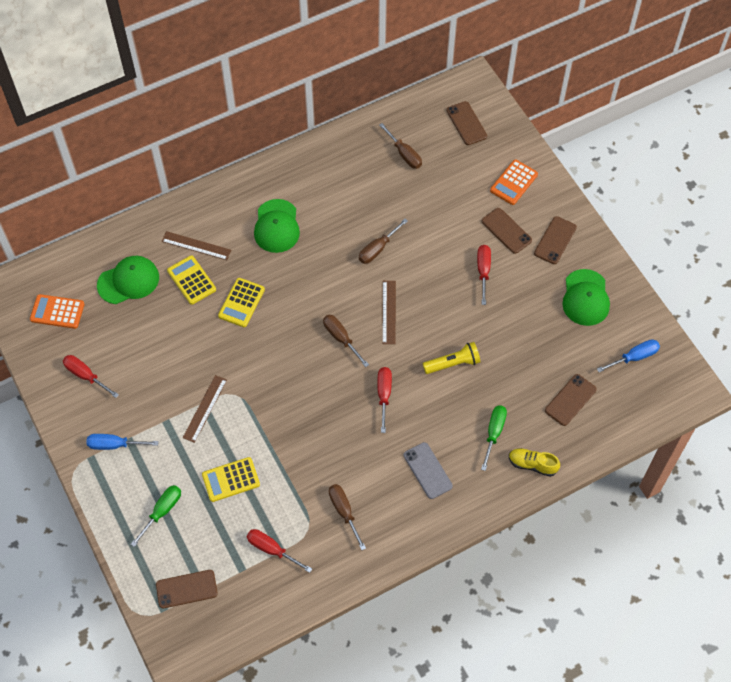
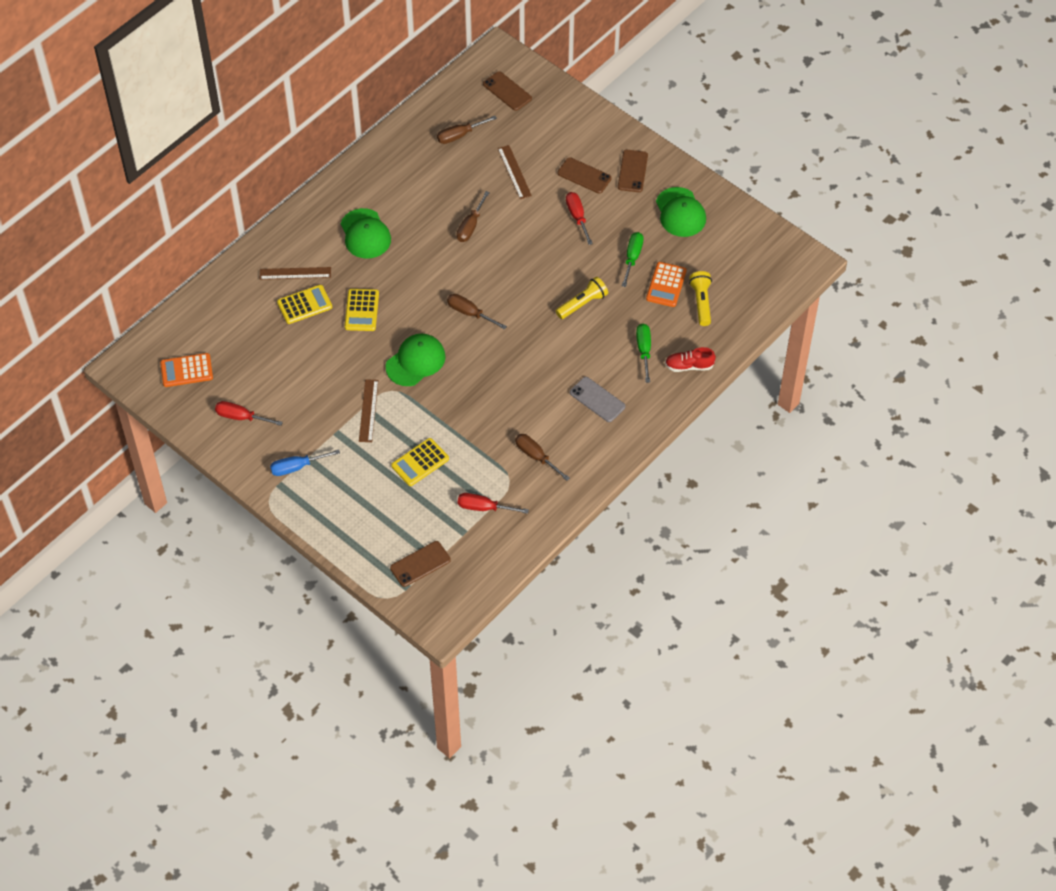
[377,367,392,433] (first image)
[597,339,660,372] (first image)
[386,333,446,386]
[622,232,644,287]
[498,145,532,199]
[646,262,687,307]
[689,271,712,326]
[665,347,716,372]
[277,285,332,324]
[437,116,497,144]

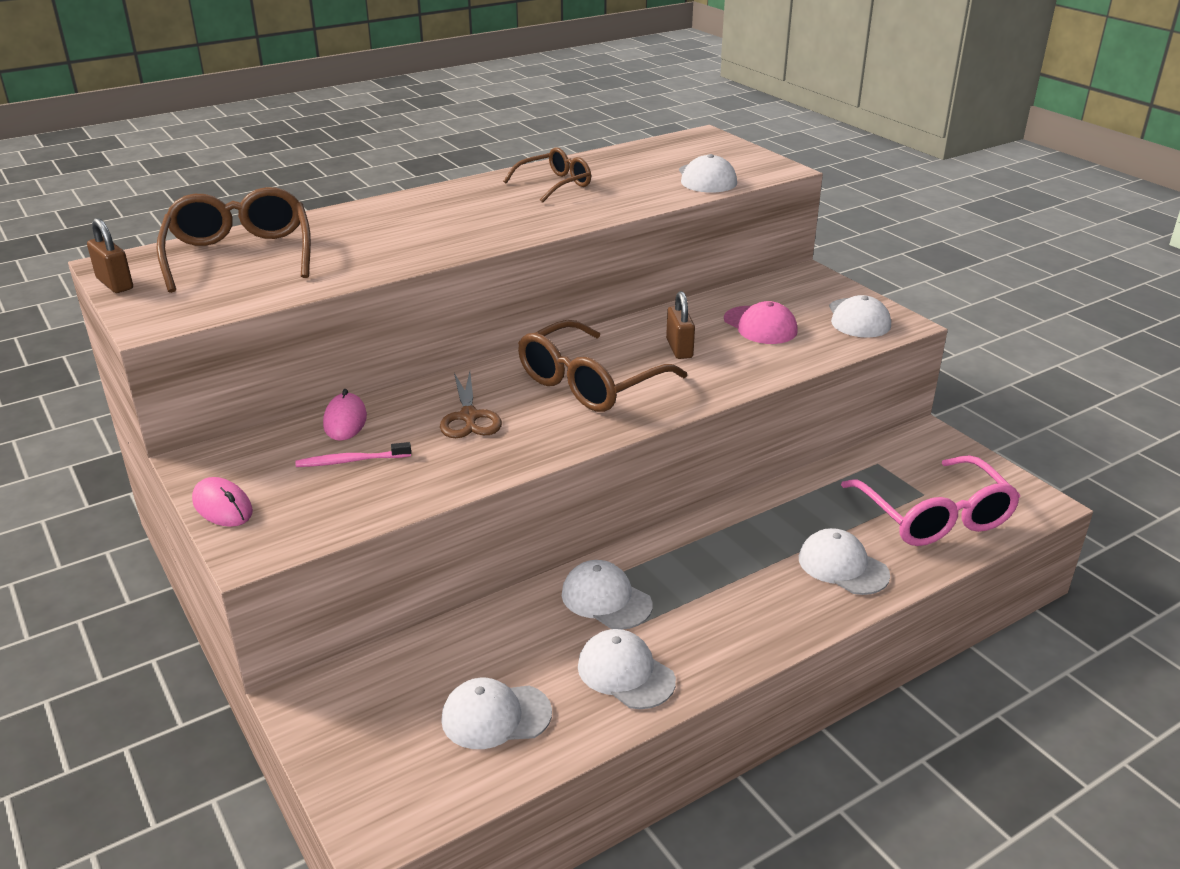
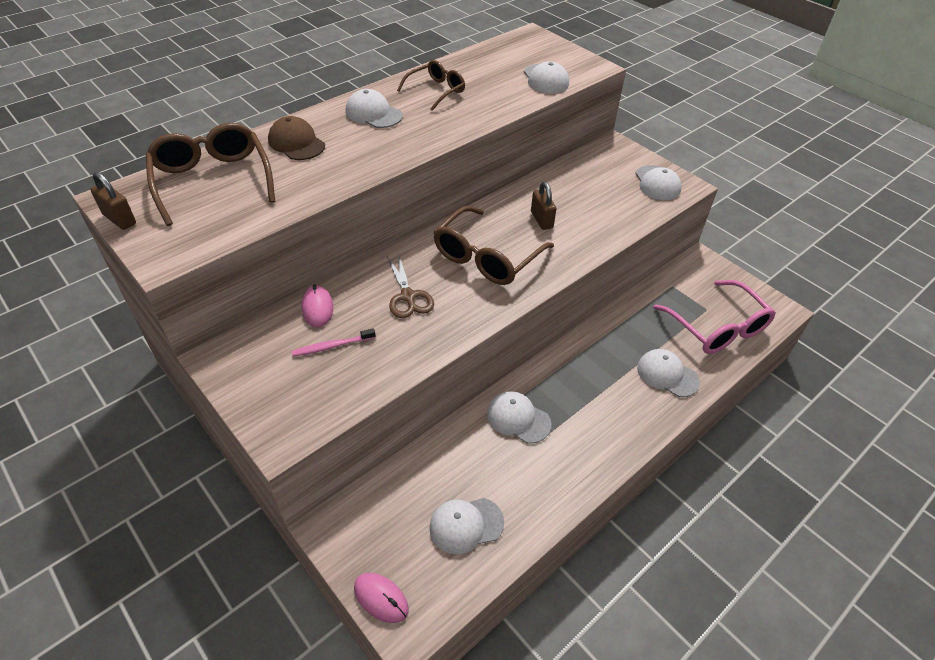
[724,301,798,344] (first image)
[268,116,325,160]
[354,573,409,623]
[346,89,403,128]

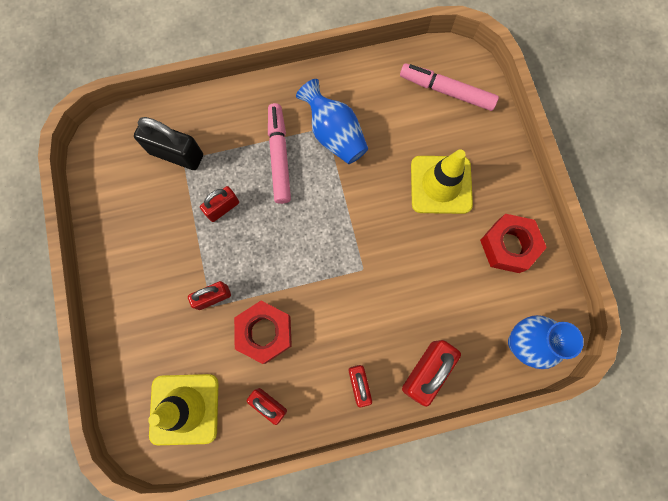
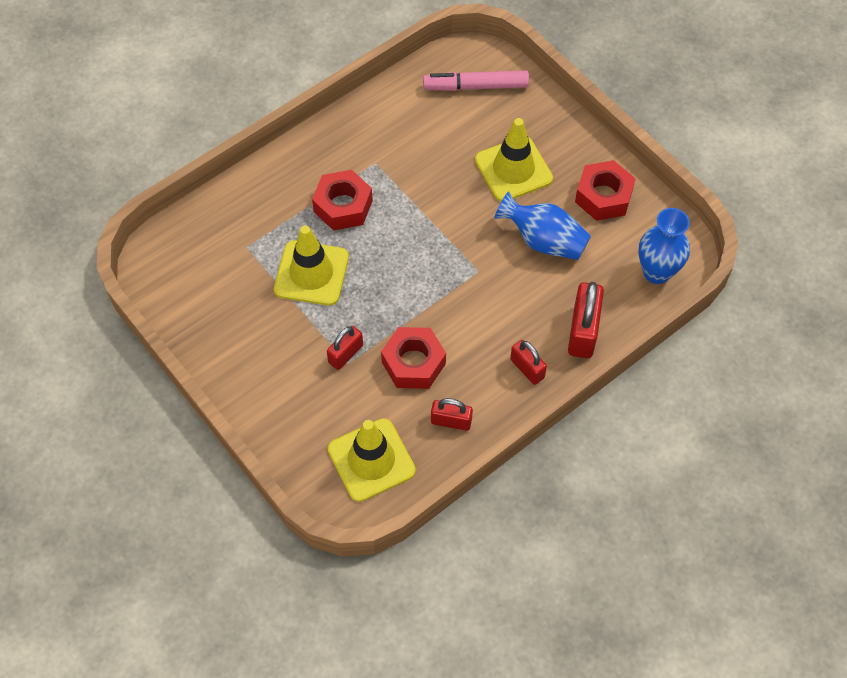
[134,117,203,170] (first image)
[494,191,591,260]
[274,225,349,306]
[312,170,373,231]

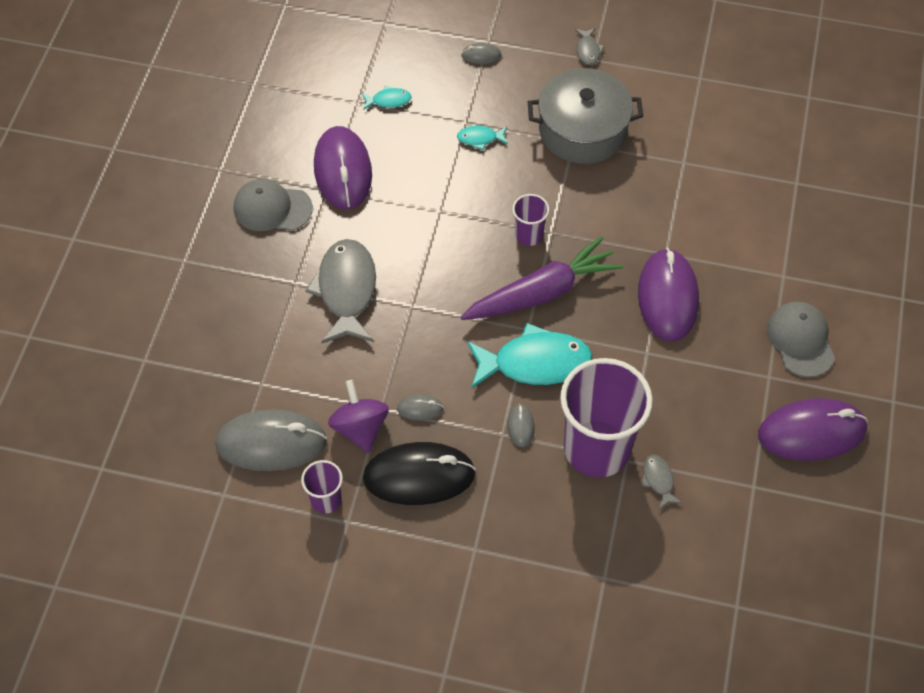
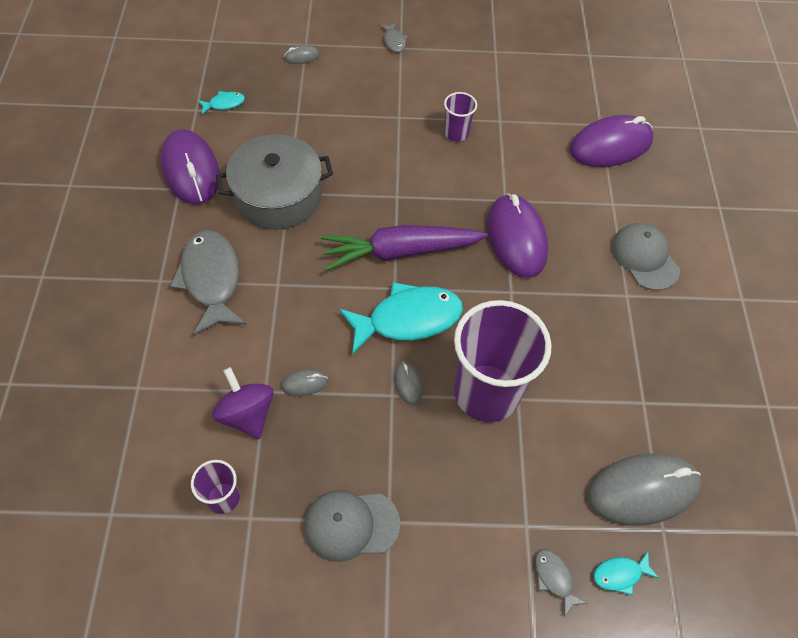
[363,442,476,505] (first image)
[587,454,701,526]
[304,490,400,562]
[594,552,659,595]
[444,92,477,142]
[216,135,333,230]
[535,549,587,617]
[569,115,654,167]
[321,225,488,270]

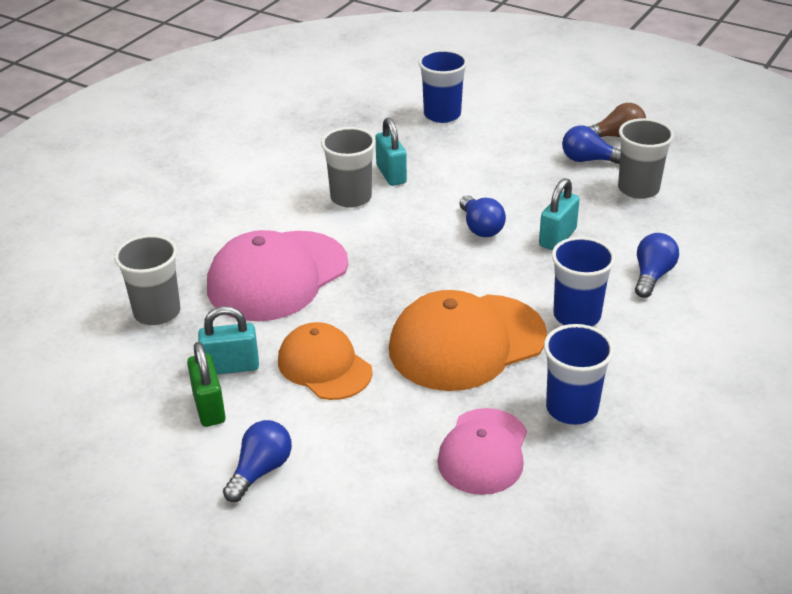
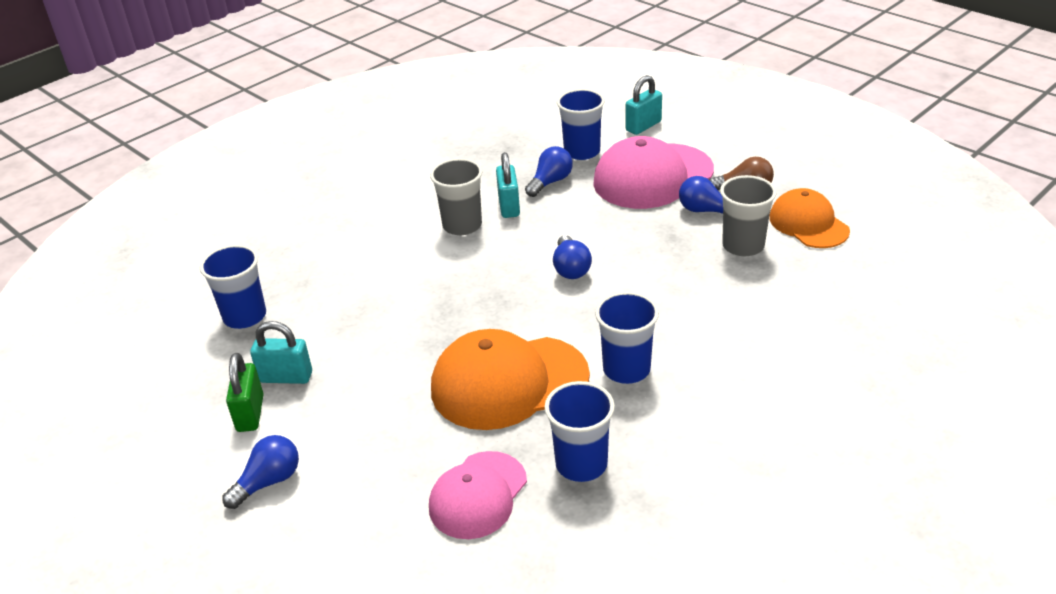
[593,136,714,209]
[769,188,850,248]
[626,75,662,135]
[525,146,573,197]
[200,245,266,329]

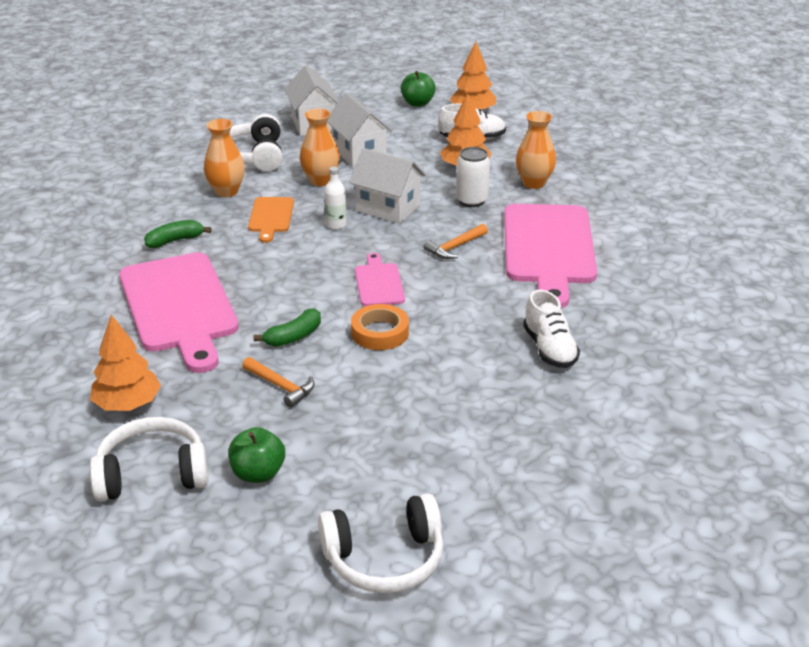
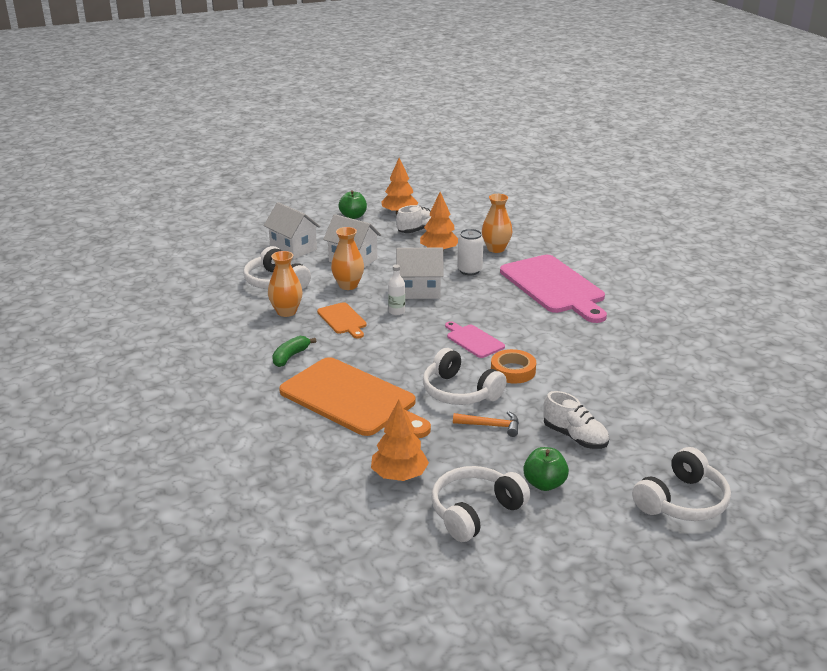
[424,224,488,259] (first image)
[543,391,609,449]
[423,348,507,405]
[279,357,431,438]

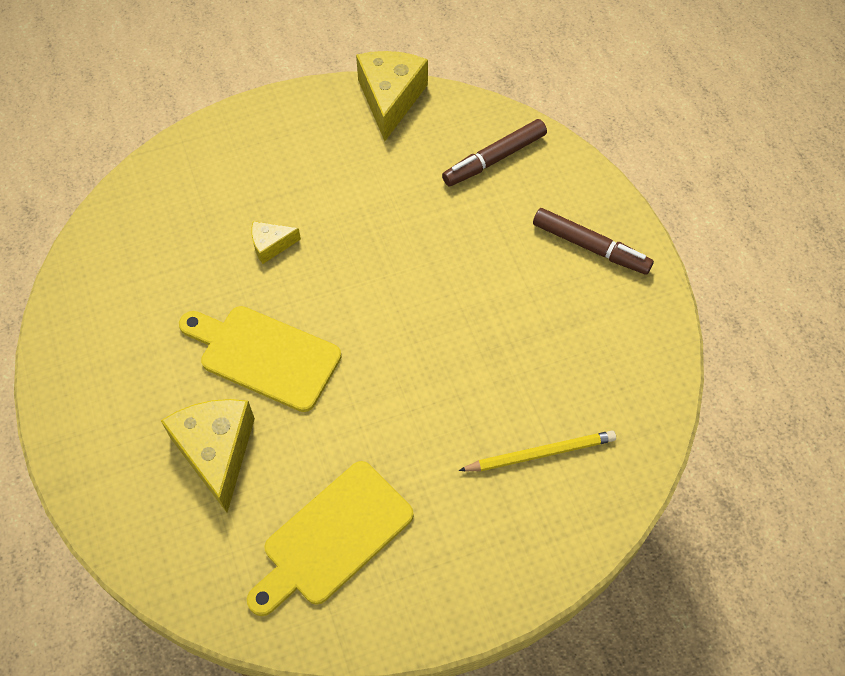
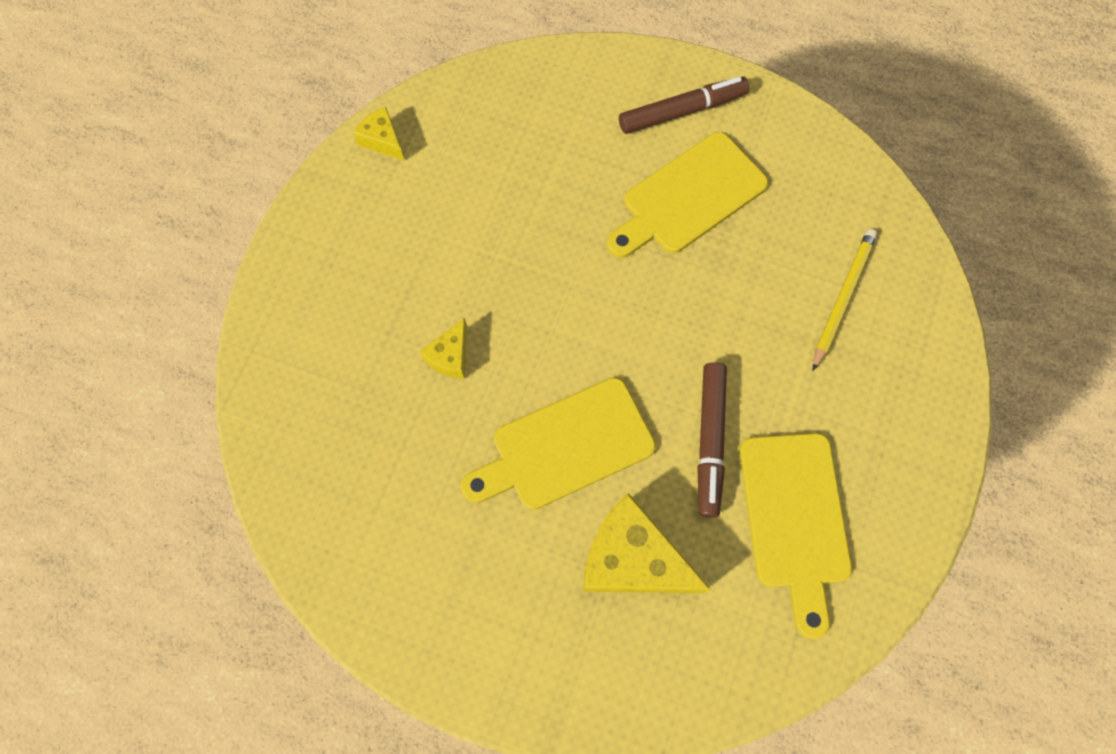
[607,132,768,258]
[697,362,727,518]
[353,107,404,160]

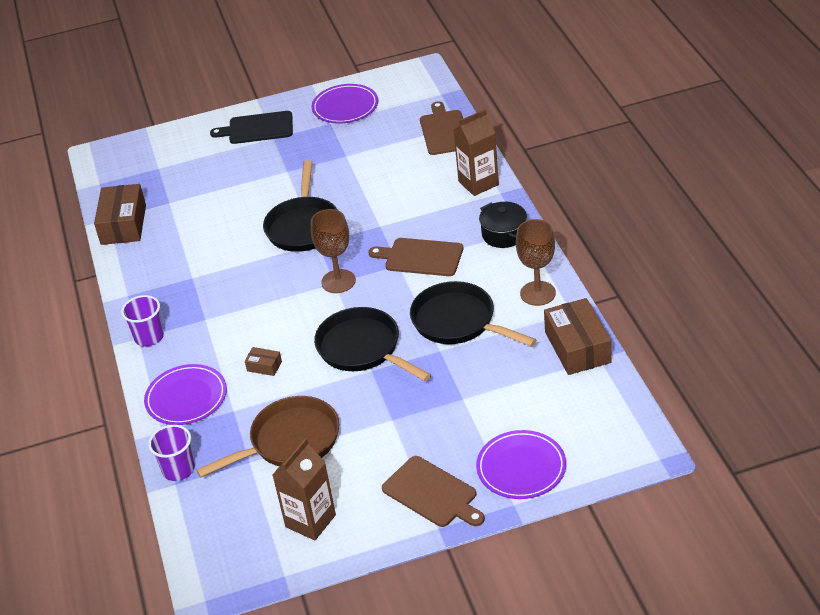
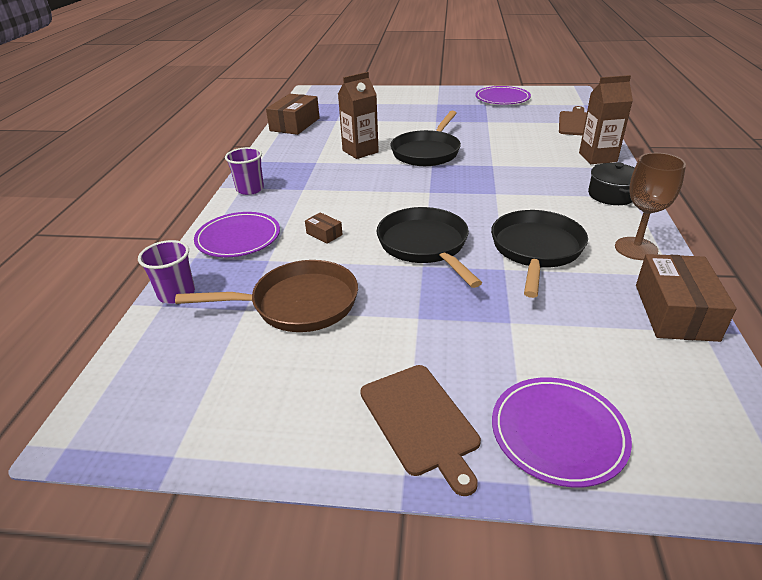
[210,111,293,144] (first image)
[311,209,356,293] (first image)
[368,238,463,276] (first image)
[338,72,379,159]
[491,210,588,298]

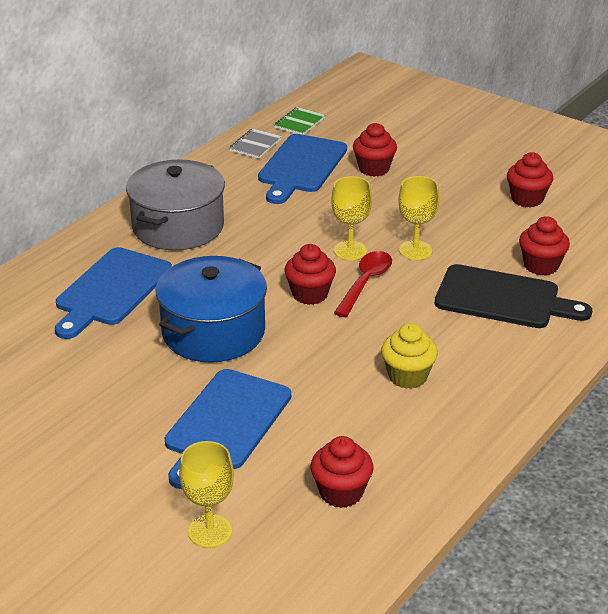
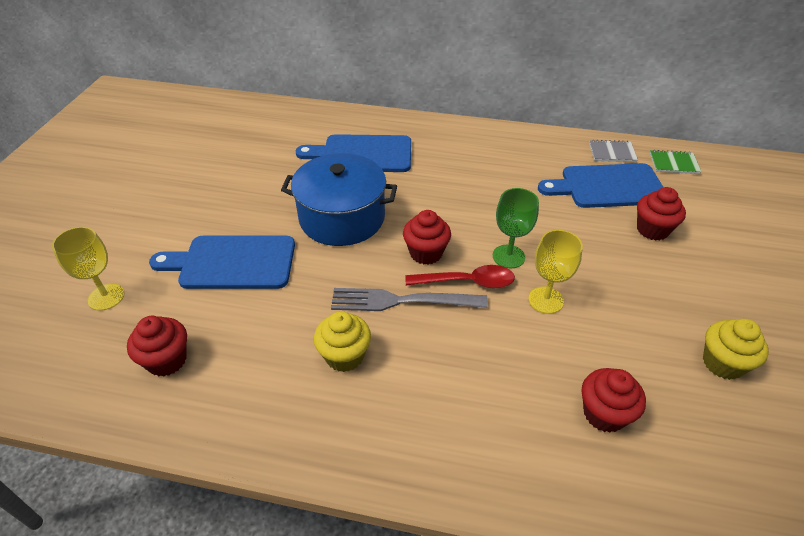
[126,160,225,250] (first image)
[435,264,592,328] (first image)
[331,288,488,311]
[493,188,539,268]
[703,319,769,380]

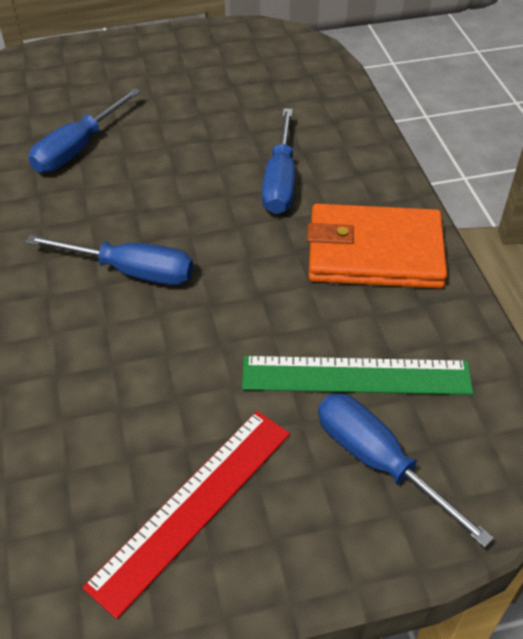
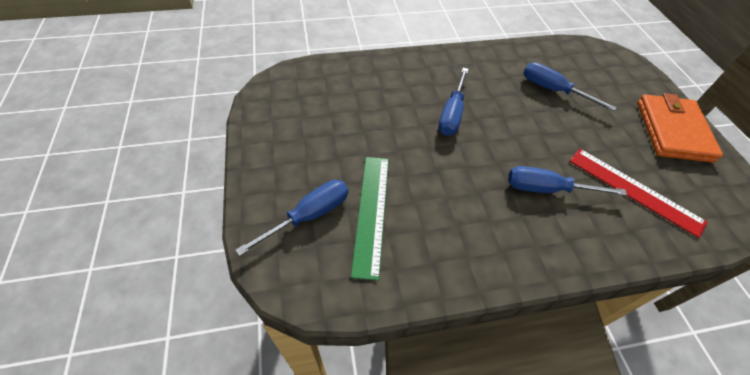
[570,149,707,238]
[637,93,723,163]

